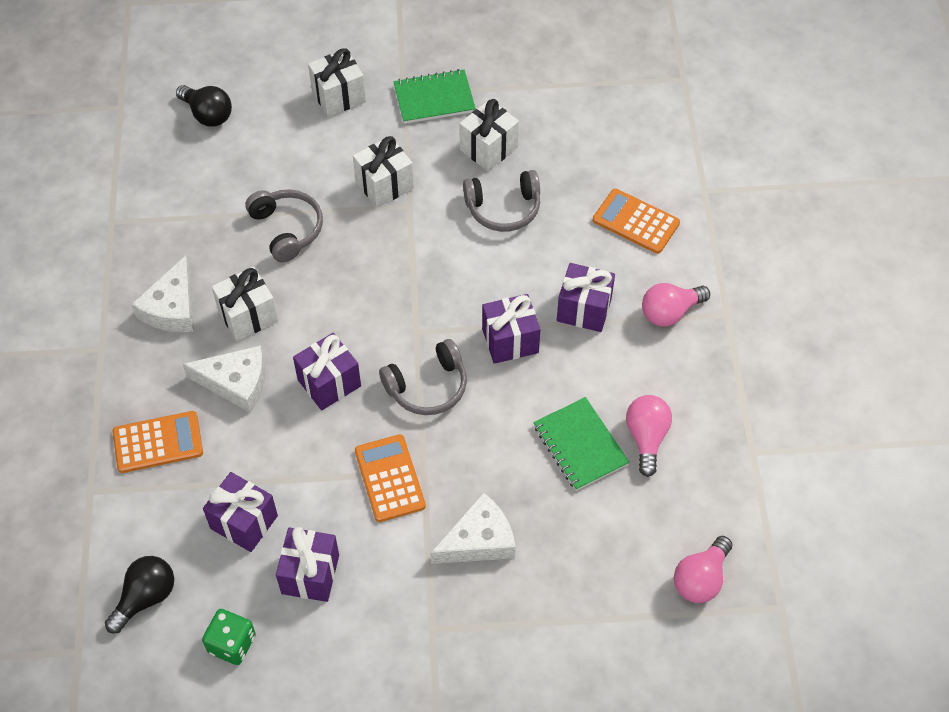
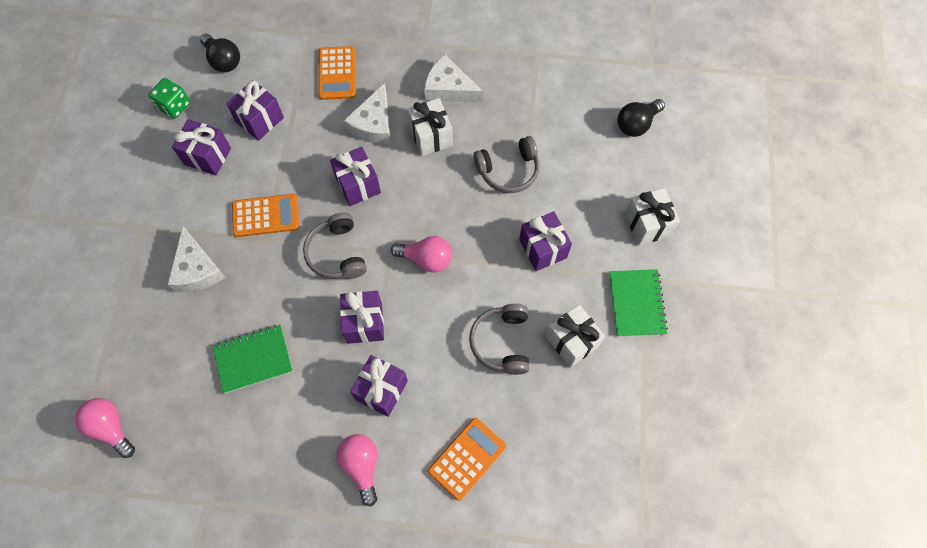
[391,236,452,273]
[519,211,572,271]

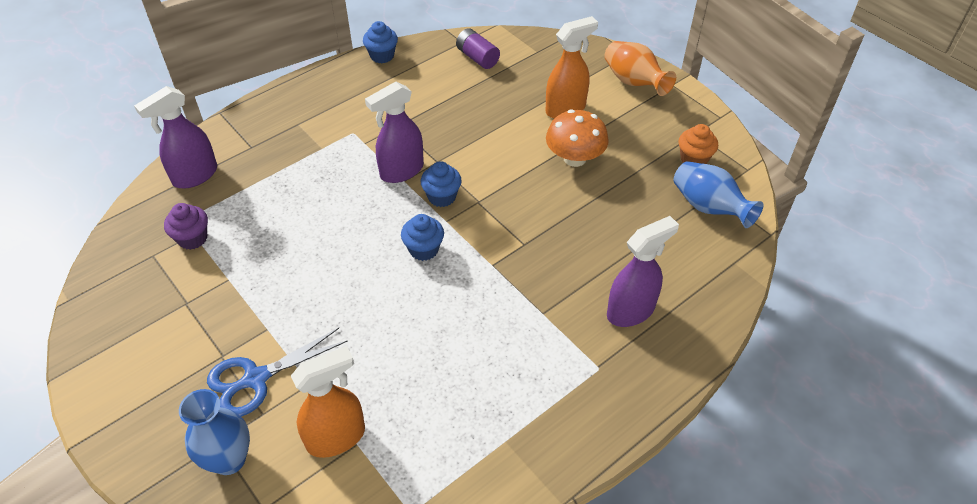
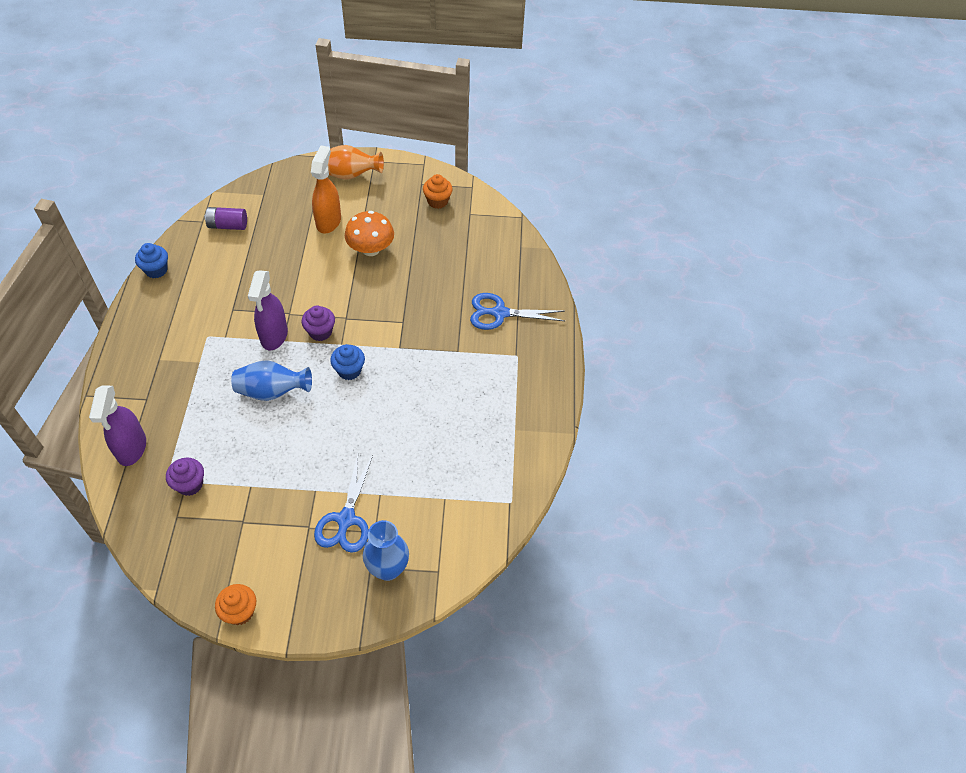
[291,346,365,458] (first image)
[215,584,256,625]
[231,360,312,401]
[470,293,565,330]
[301,305,335,341]

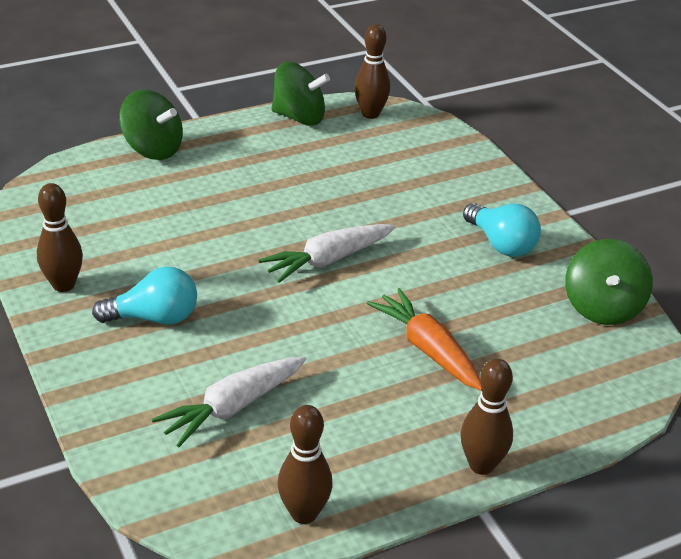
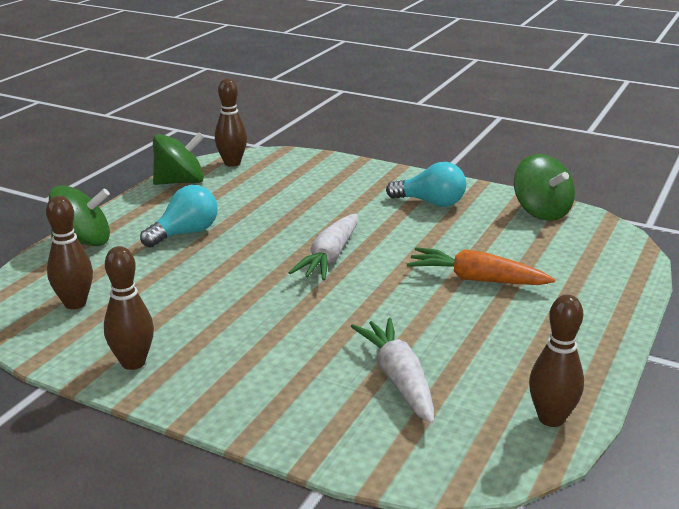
[140,185,218,248]
[46,196,93,309]
[351,318,434,424]

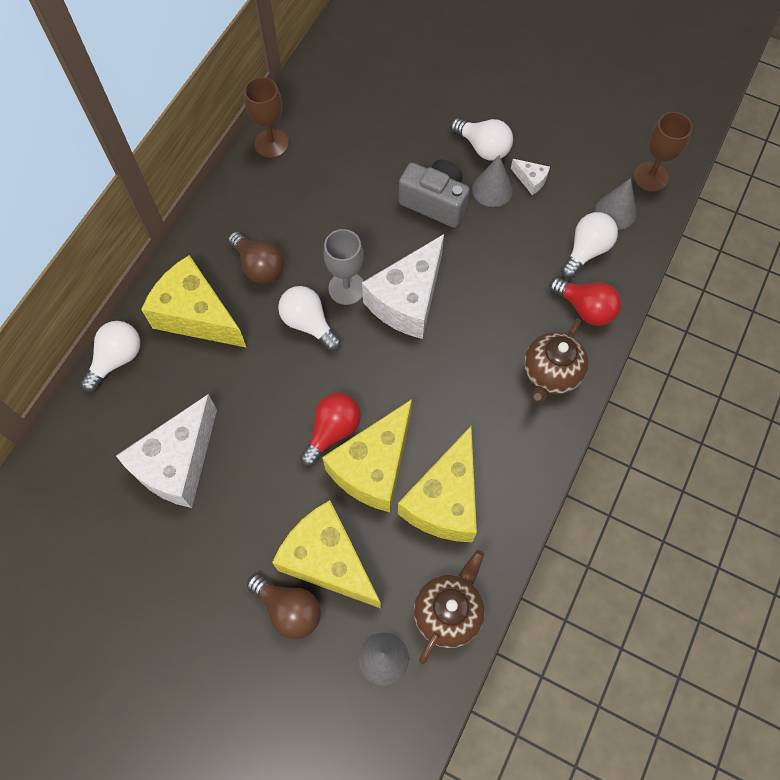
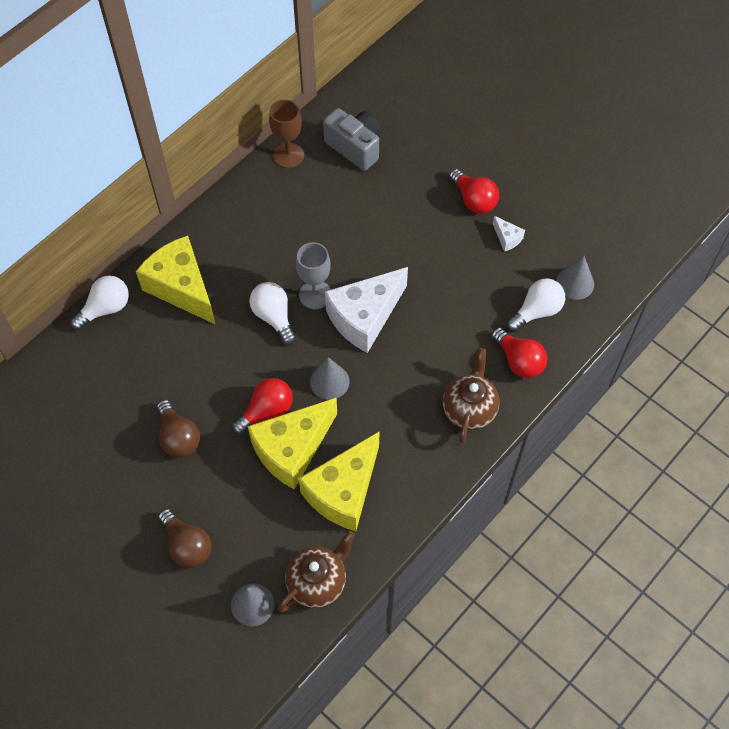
[116,394,217,508] (first image)
[272,500,381,608] (first image)
[633,112,693,192] (first image)
[157,400,200,458]
[323,108,381,171]
[310,357,350,400]
[449,169,499,214]
[443,348,500,443]

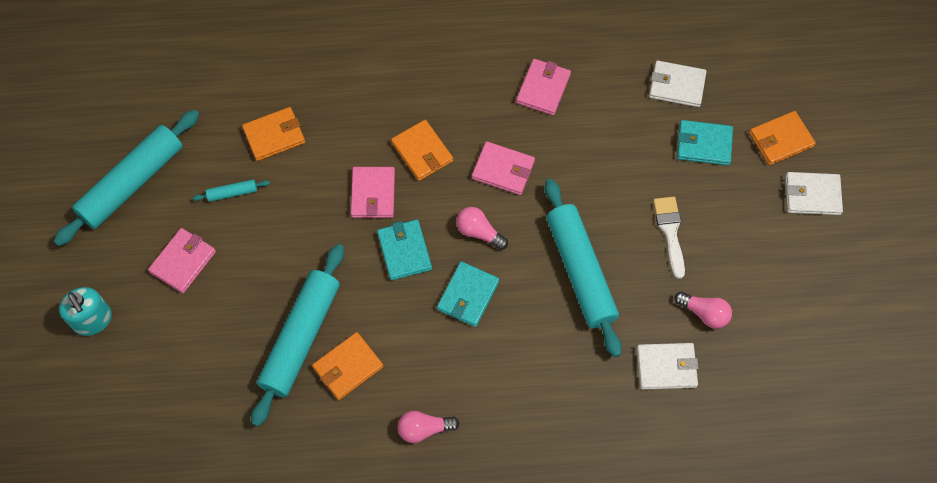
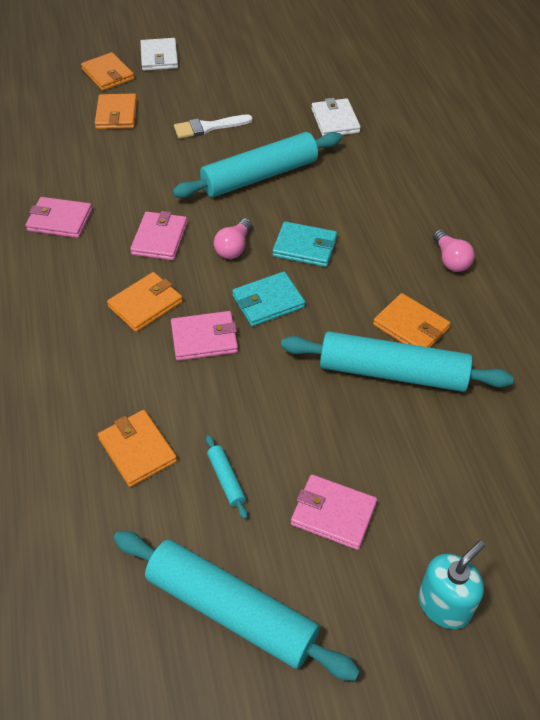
[649,61,707,107] (first image)
[675,292,732,329] (first image)
[95,94,137,129]

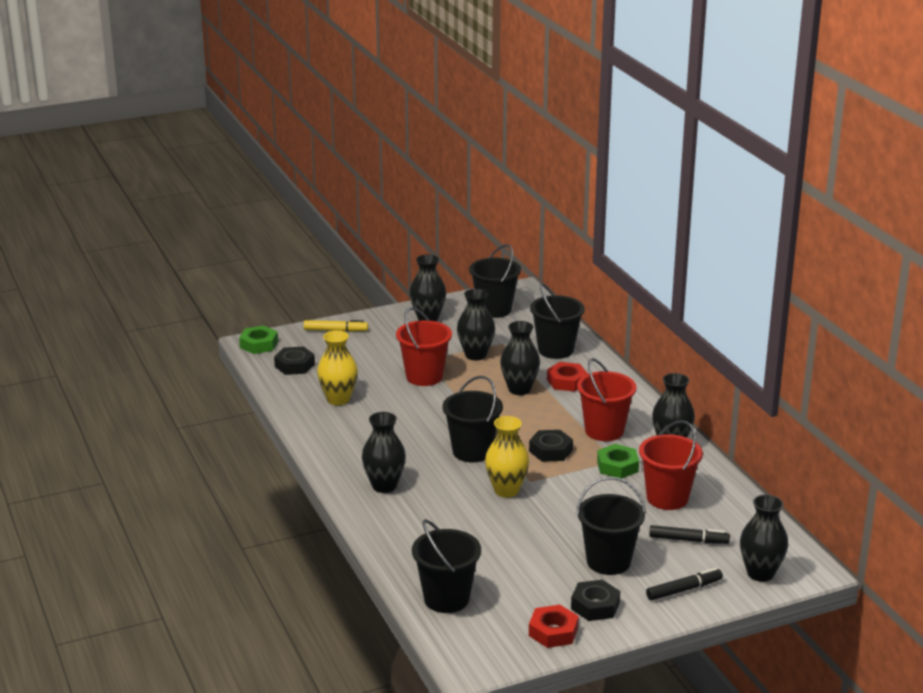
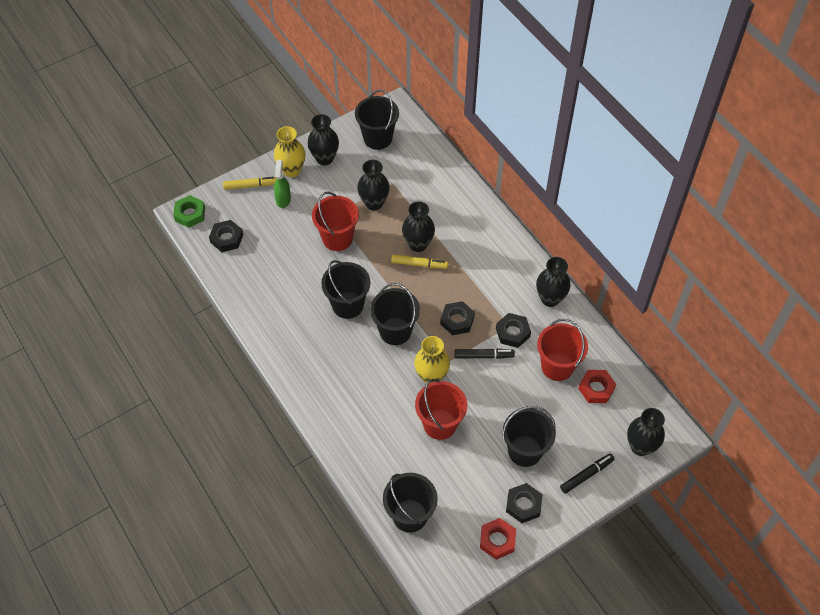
[362,412,406,493] (first image)
[274,160,291,208]
[391,254,448,269]
[274,126,305,177]
[321,260,370,319]
[578,370,616,403]
[415,379,467,440]
[454,349,515,359]
[496,313,531,348]

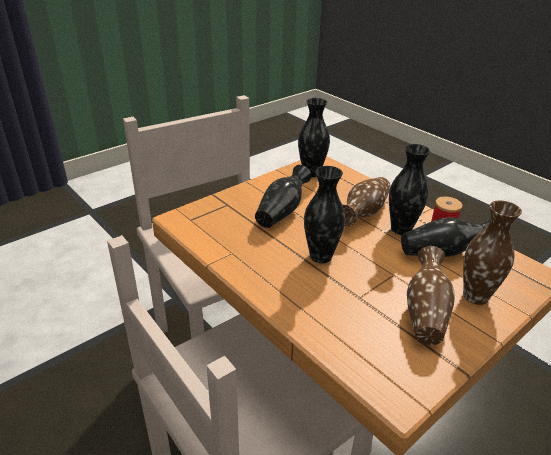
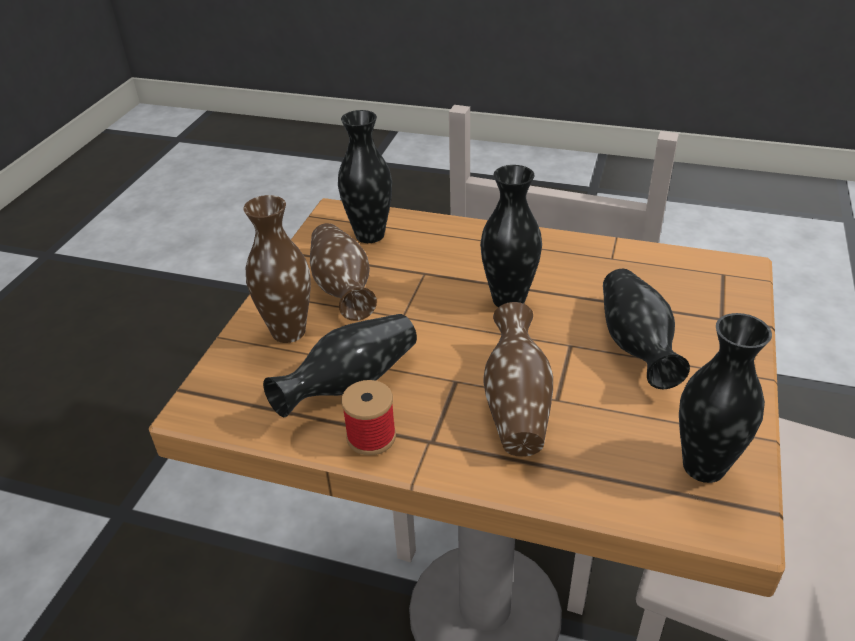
[338,110,392,243]

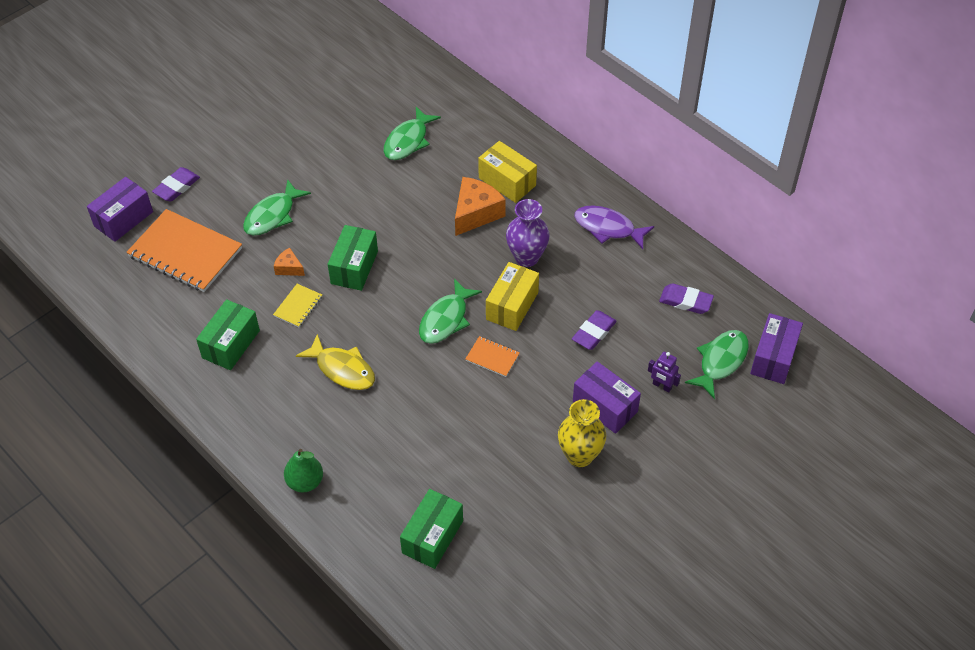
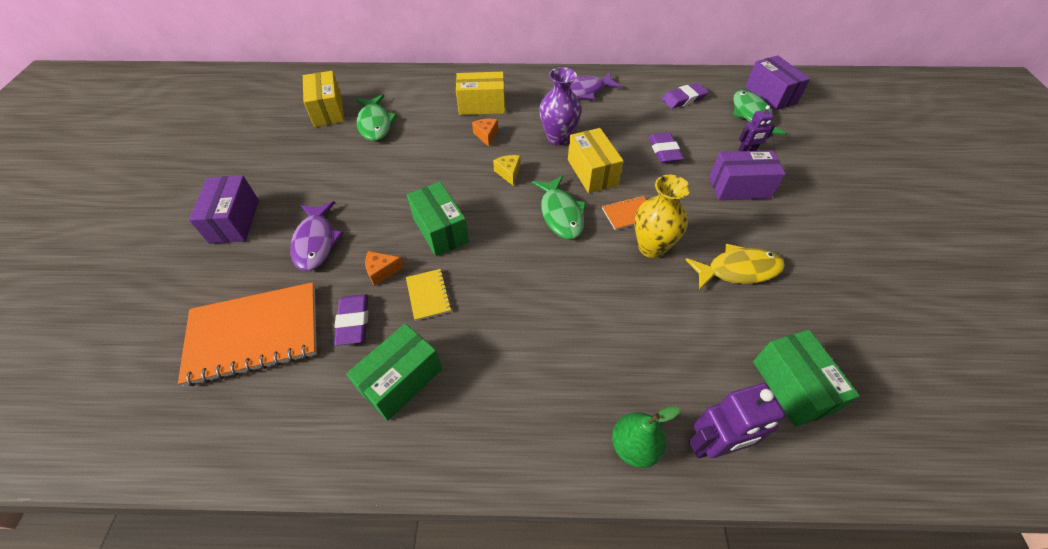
[303,71,344,127]
[493,155,520,185]
[689,383,786,459]
[189,176,259,244]
[334,294,368,346]
[686,244,785,290]
[634,175,690,258]
[290,201,343,271]
[346,323,442,421]
[472,119,498,147]

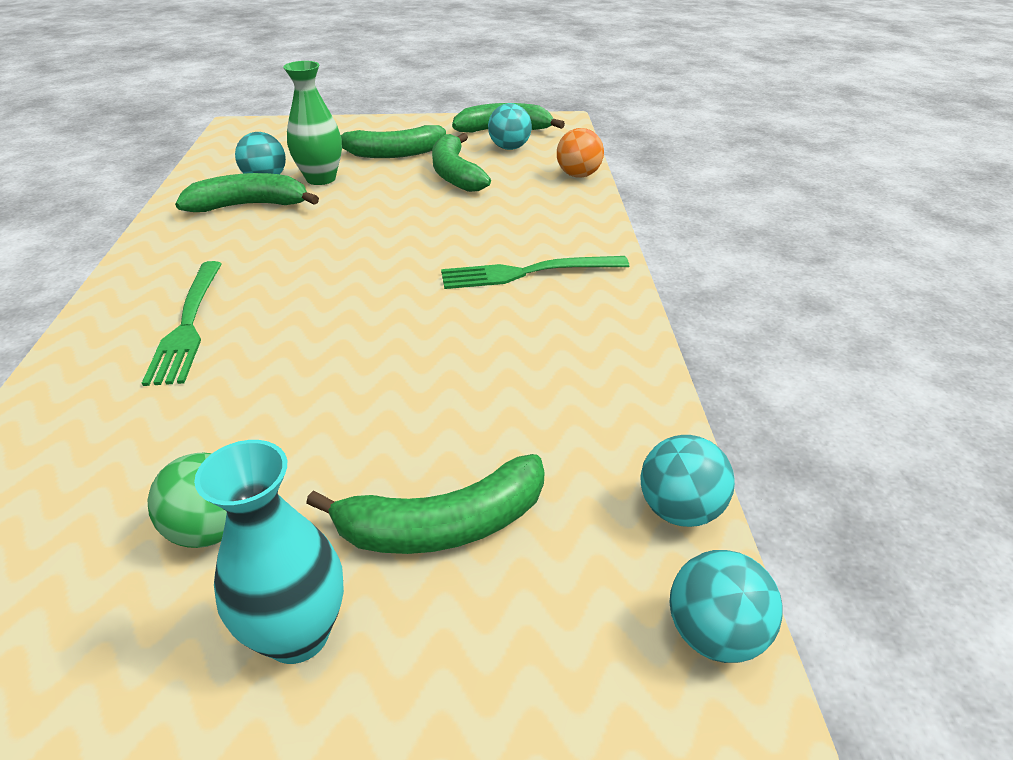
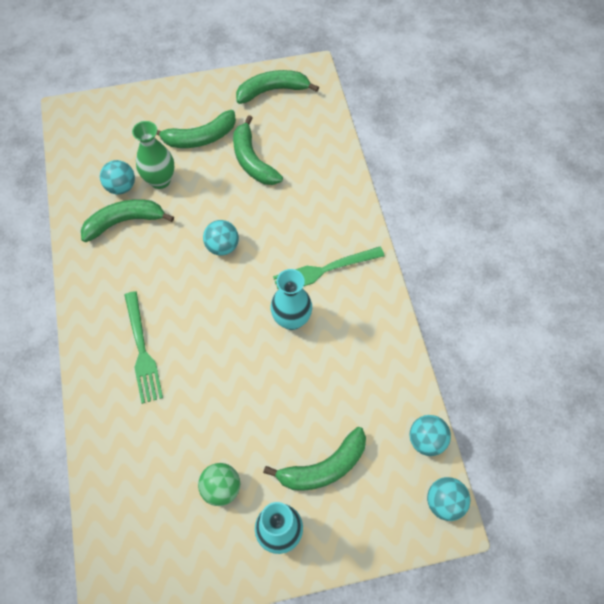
[557,128,604,178] (first image)
[270,269,312,330]
[203,220,239,256]

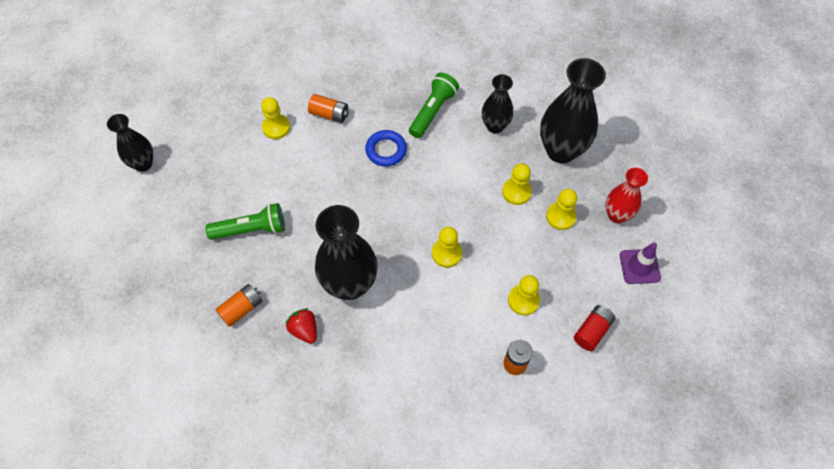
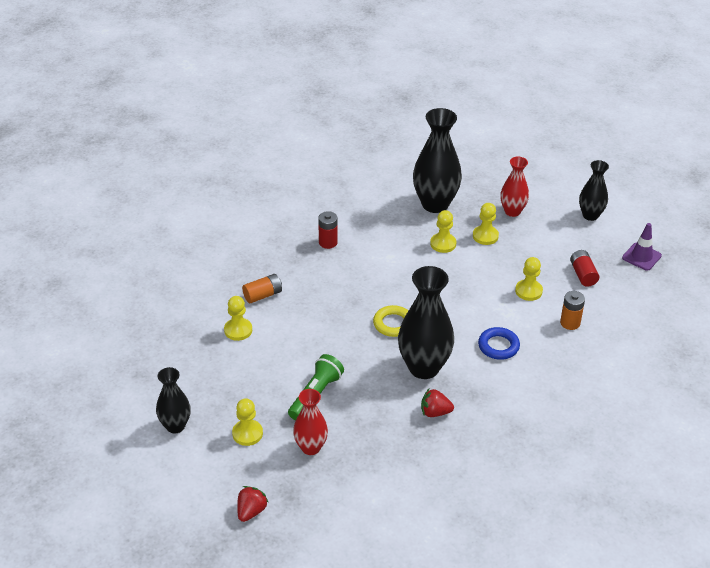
[215,284,262,327] (first image)
[237,486,268,522]
[293,389,328,455]
[373,305,409,337]
[478,327,520,360]
[232,398,263,446]
[579,160,609,221]
[622,223,662,271]
[318,211,338,249]

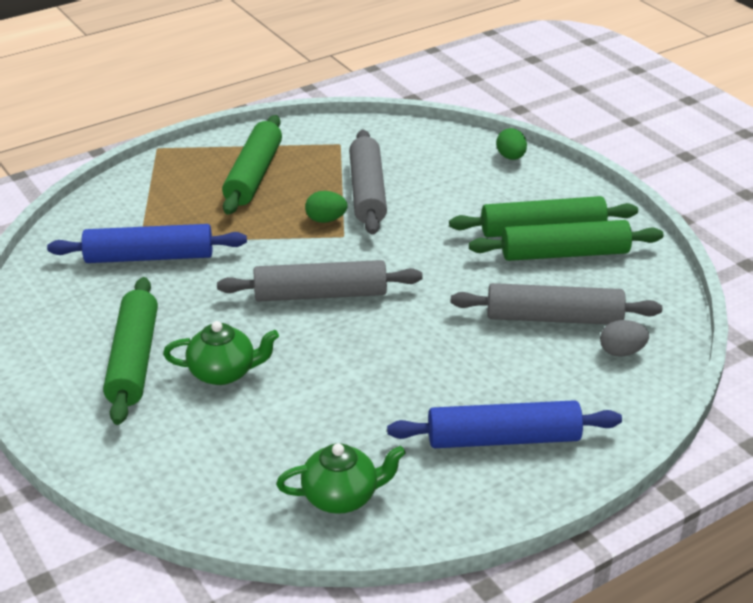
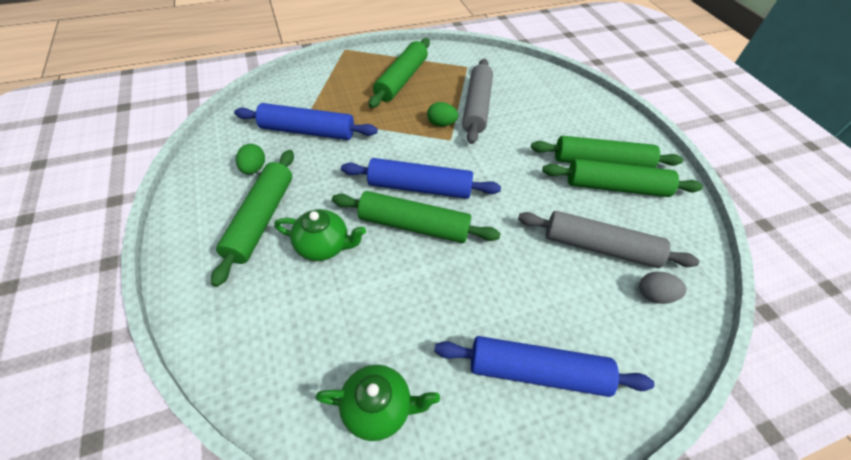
[332,191,501,243]
[236,144,265,174]
[341,158,501,199]

